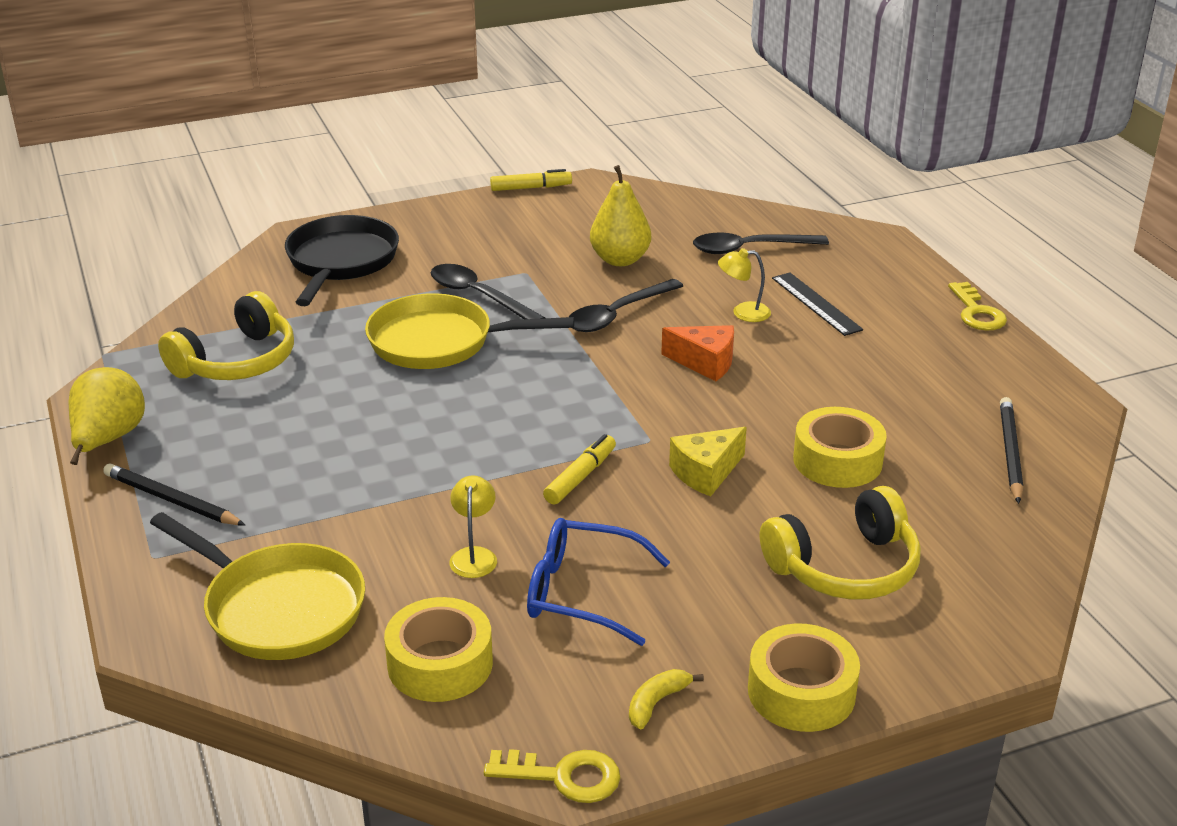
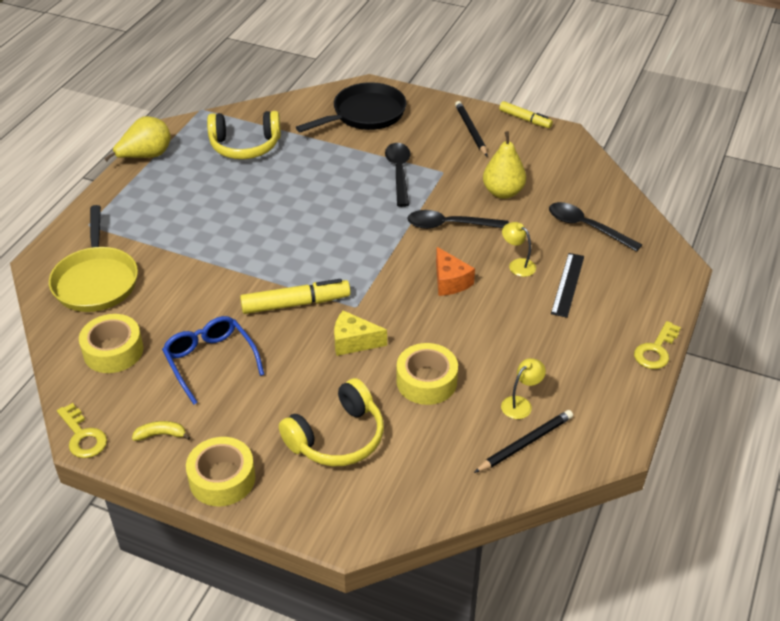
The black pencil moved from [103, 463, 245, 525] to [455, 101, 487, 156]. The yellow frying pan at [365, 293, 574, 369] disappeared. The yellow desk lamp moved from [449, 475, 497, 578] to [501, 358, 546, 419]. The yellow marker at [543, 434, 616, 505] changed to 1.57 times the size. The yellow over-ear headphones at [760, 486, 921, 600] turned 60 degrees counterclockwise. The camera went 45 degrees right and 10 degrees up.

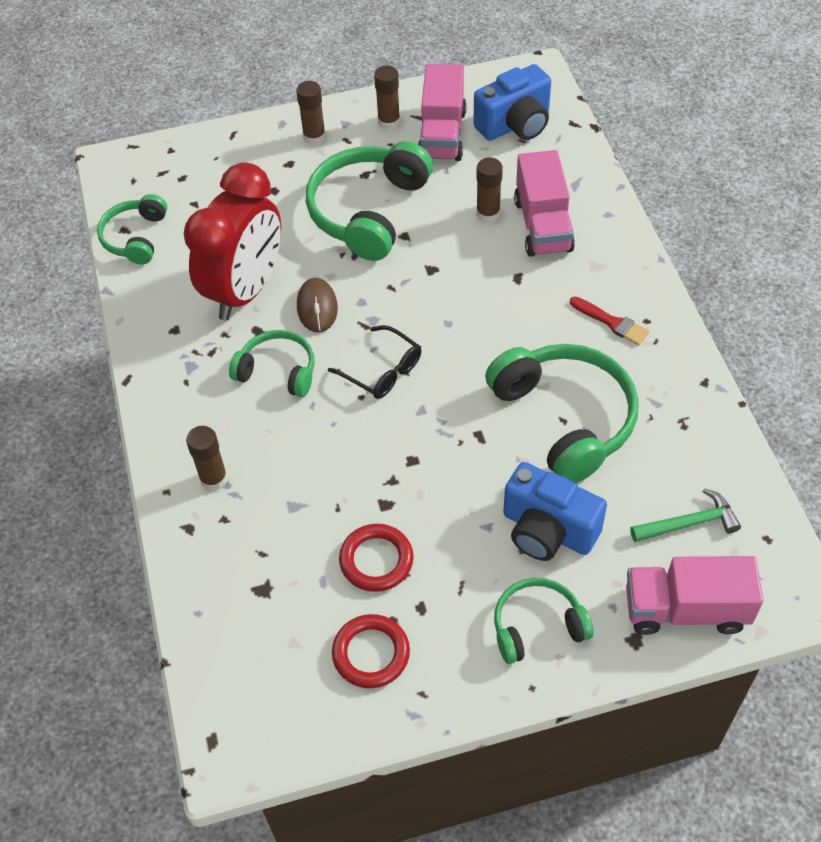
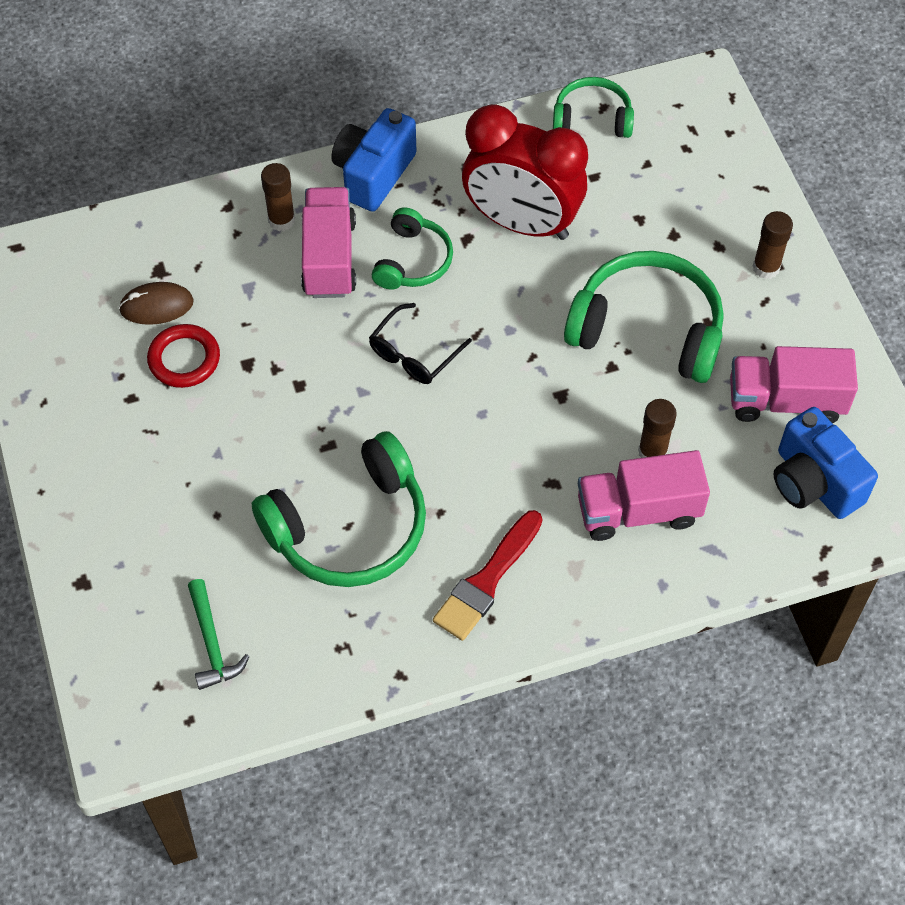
The brown mouse moved from [297, 278, 338, 332] to [119, 282, 194, 325]. The crimson torus at [332, 614, 410, 688] disappeared. The brown glue at [374, 65, 400, 130] disappeared. The emerald over-ear headphones at [494, 578, 593, 664] disappeared. The blue photo camera moved from [503, 462, 607, 561] to [331, 108, 416, 212]. The crimson paintbrush at [570, 296, 650, 346] changed to 1.55 times the size. The rose-pink lorry moved from [626, 556, 763, 635] to [301, 187, 356, 298]. The camera went 85 degrees right and 5 degrees up.

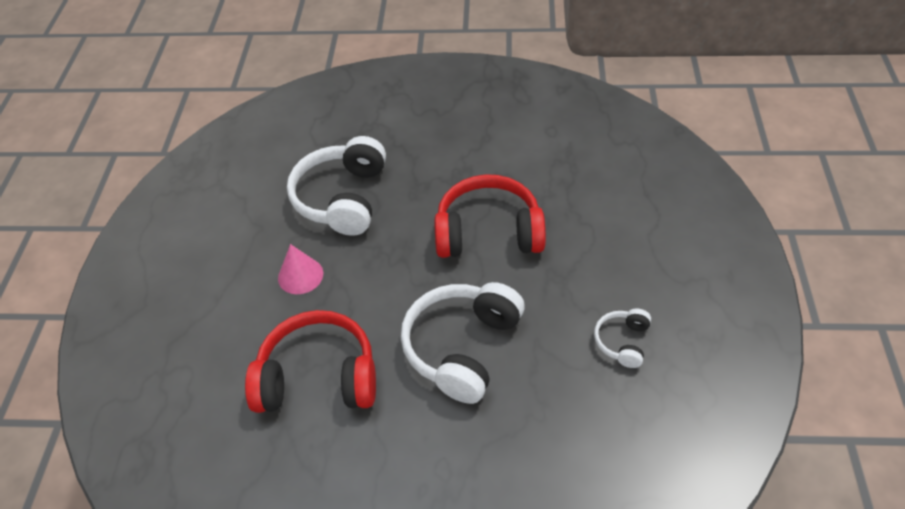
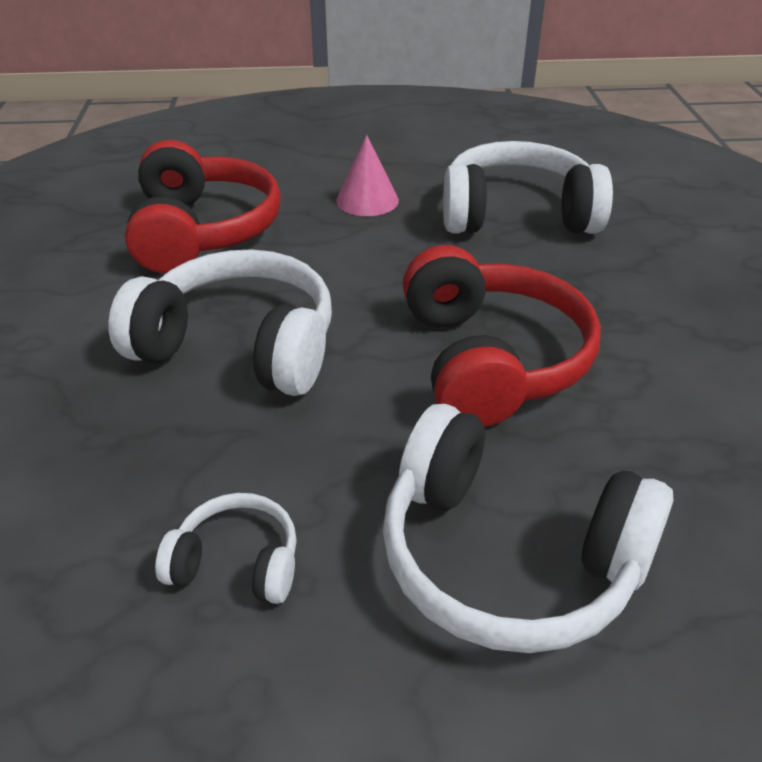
The snow-white over-ear headphones at [383, 404, 673, 653] appeared. The camera went 80 degrees right and 10 degrees down.

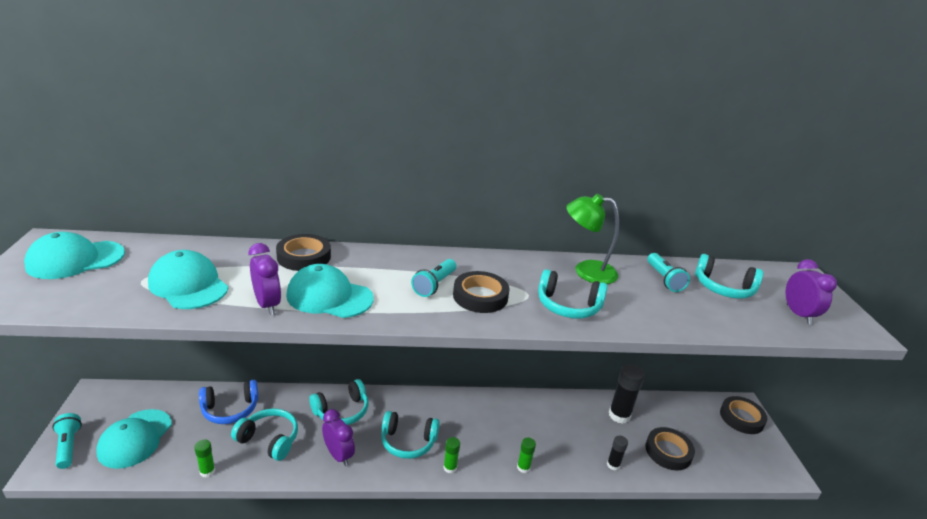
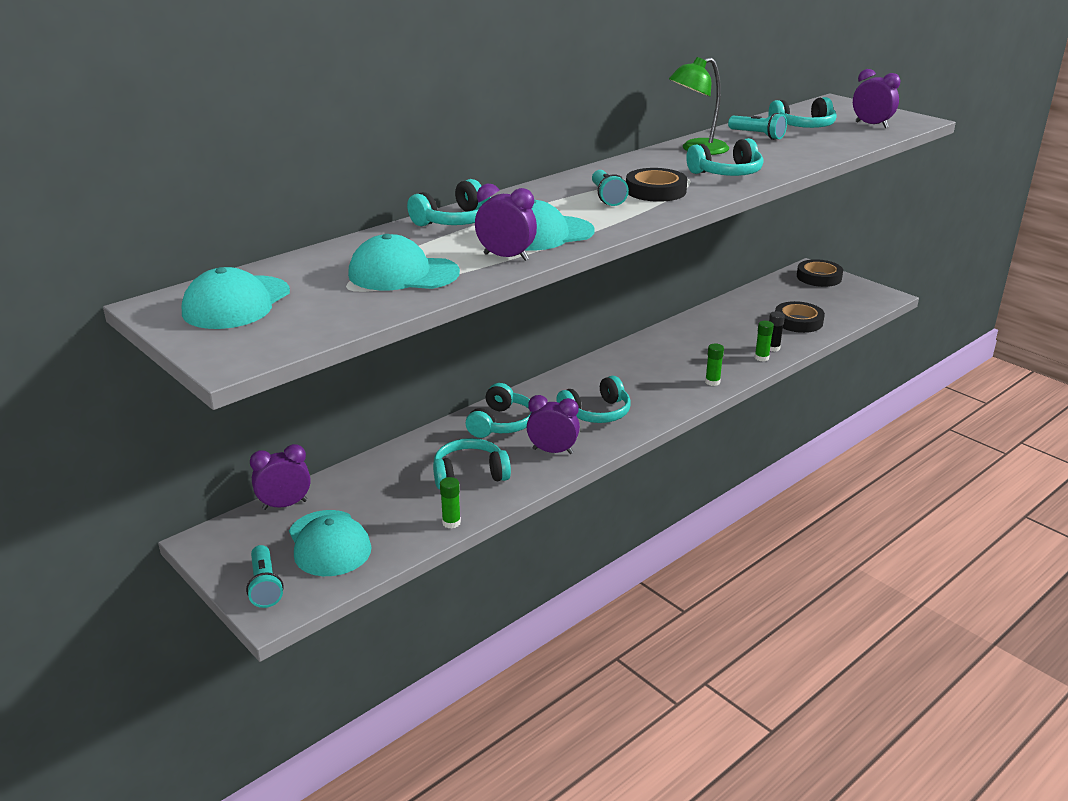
The turquoise flashlight at [52, 413, 82, 469] turned 135 degrees counterclockwise. The blue over-ear headphones at [199, 380, 258, 424] disappeared. The black sticky tape at [276, 234, 331, 271] was replaced by the turquoise over-ear headphones at [407, 179, 491, 226]. The emerald glue moved from [443, 437, 460, 474] to [755, 321, 774, 361]. The black glue at [609, 364, 645, 424] disappeared. The purple bedside clock at [250, 444, 311, 510] appeared. The camera went 35 degrees left and 0 degrees up.

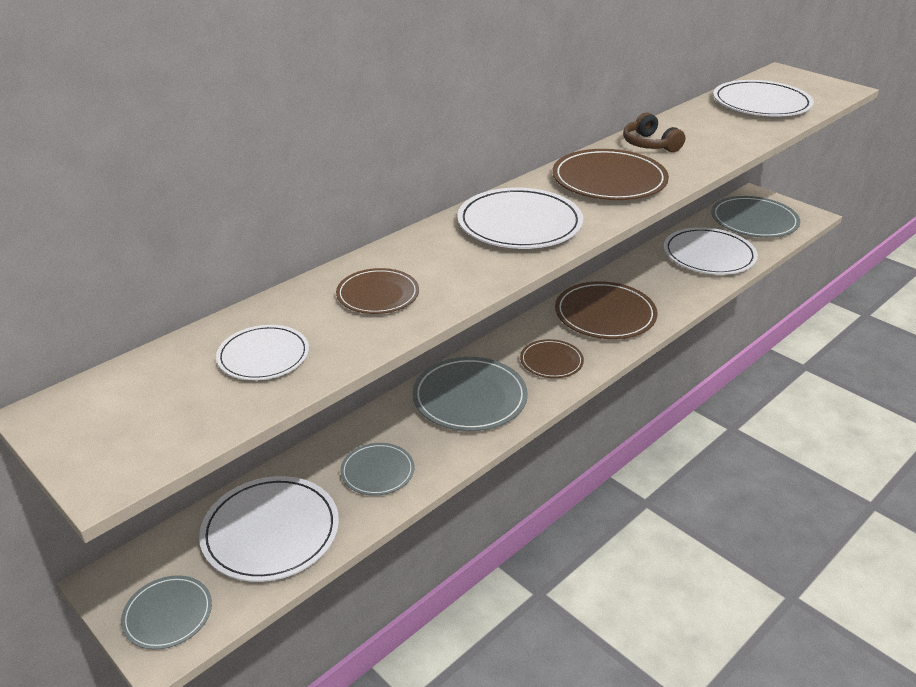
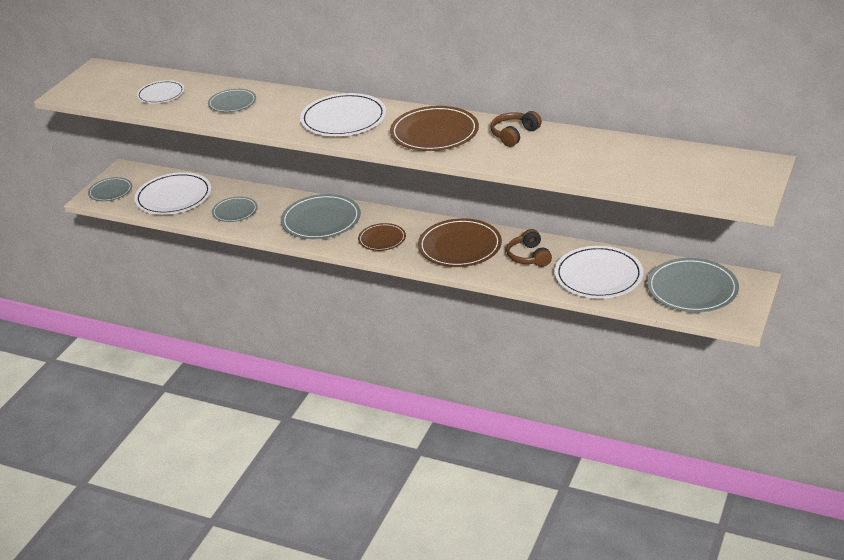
The brown flat dish at [336, 268, 419, 314] became the grey flat dish at [208, 89, 256, 112]. The snow-white flat dish at [713, 80, 814, 116] disappeared. The brown over-ear headphones at [506, 229, 552, 267] appeared. The camera went 70 degrees right and 0 degrees up.

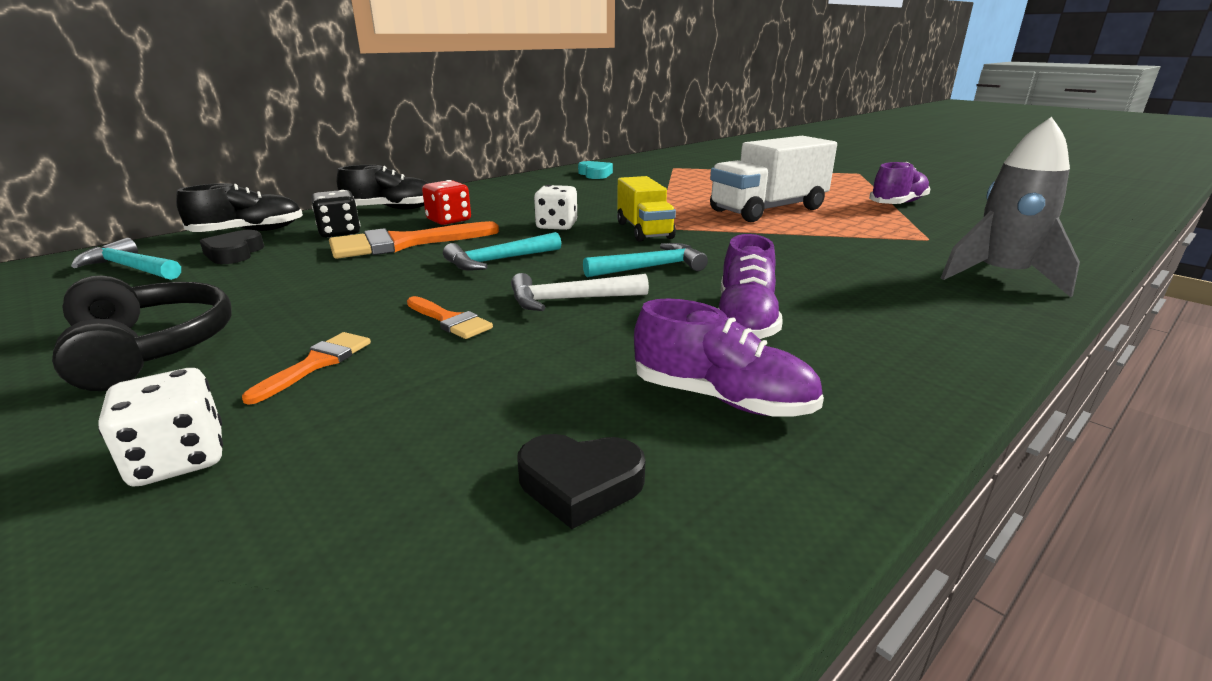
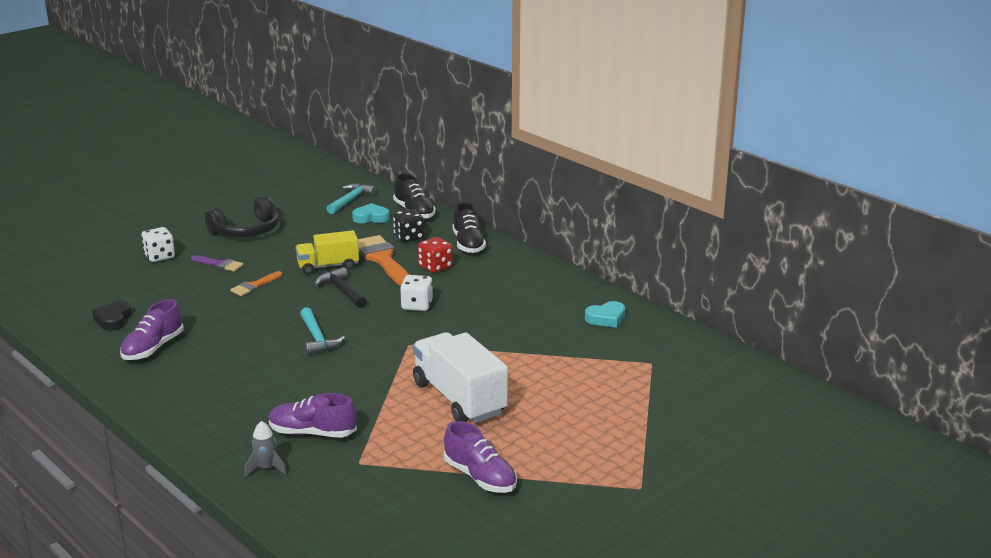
The black heart shape at [200, 230, 264, 264] became the turquoise heart shape at [352, 203, 390, 223]. The orange-coloured paintbrush at [242, 332, 371, 405] became the purple paintbrush at [191, 255, 243, 272]. The turquoise hammer at [443, 232, 561, 270] became the black hammer at [314, 267, 367, 308]. The snow-white hammer at [511, 273, 649, 311] disappeared. The yellow lorry moved from [617, 176, 676, 242] to [296, 230, 359, 274]. The purple sneaker moved from [718, 234, 783, 339] to [269, 393, 357, 438]. The grey spaceship at [941, 117, 1080, 297] changed to 0.50 times the size. The camera went 90 degrees right and 0 degrees up.

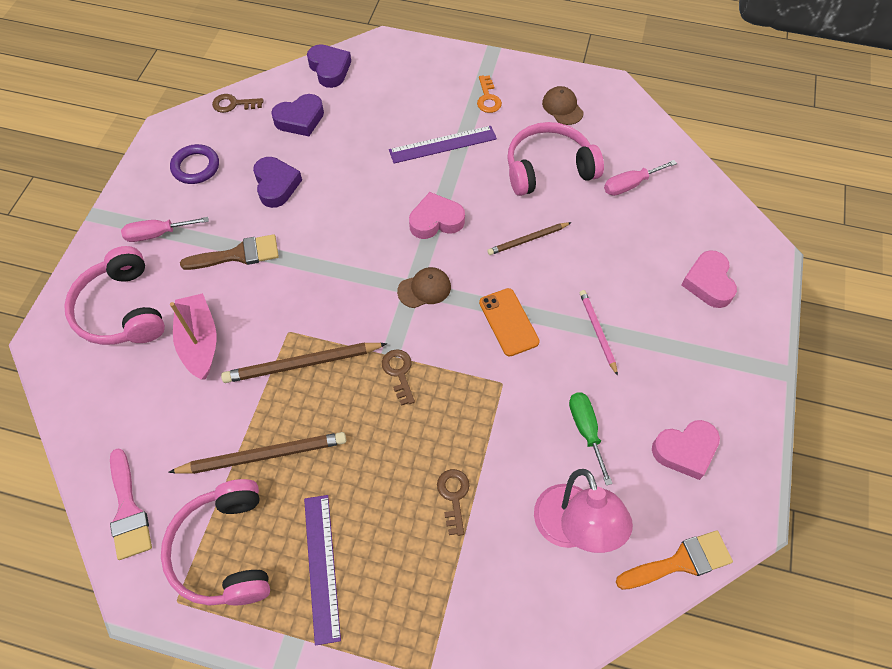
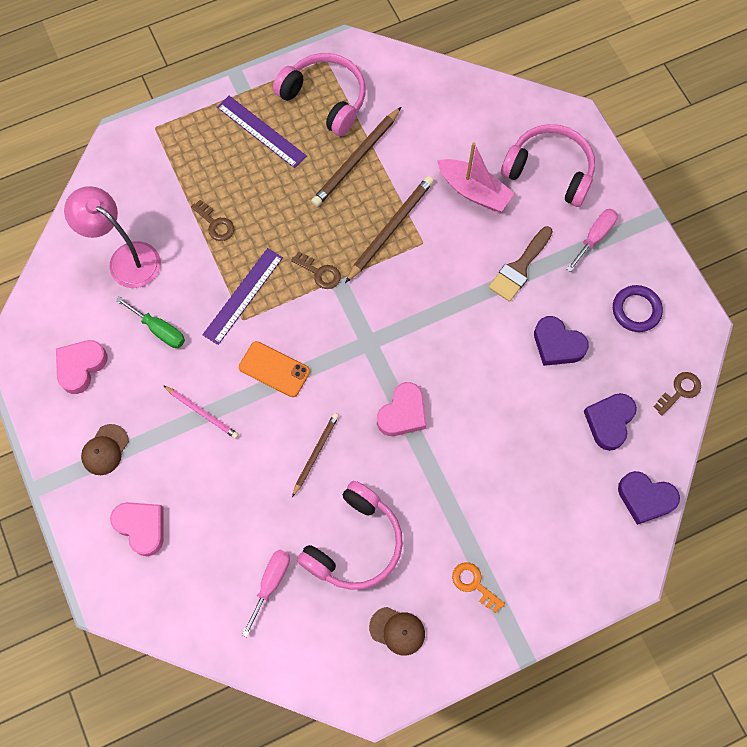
The rose-pink paintbrush at [110, 448, 152, 560] disappeared. The purple ruler moved from [389, 126, 497, 163] to [202, 248, 283, 345]. The brown baseball cap moved from [397, 267, 451, 308] to [81, 424, 129, 475]. The orange-coloured paintbrush at [616, 530, 733, 590] disappeared. The camera went 140 degrees right and 10 degrees up.

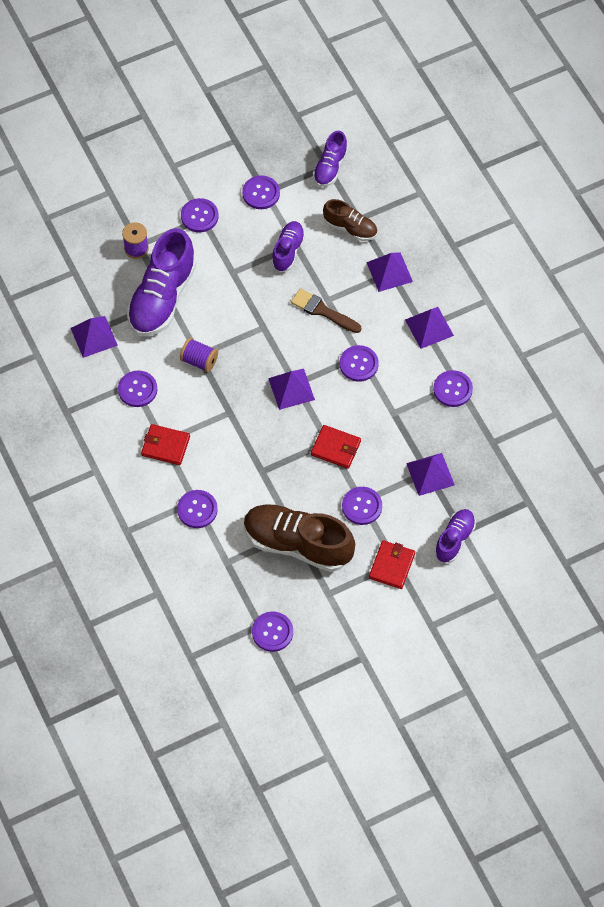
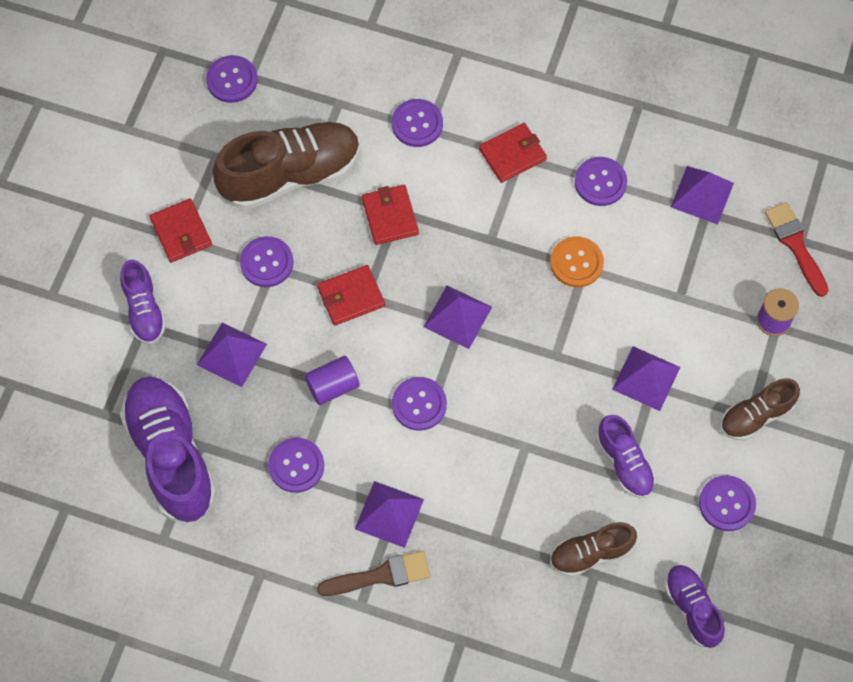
The purple sneaker moved from [127, 228, 196, 336] to [120, 376, 216, 522]. The purple reel of thread at [180, 338, 218, 372] was replaced by the orange-coloured button at [550, 237, 604, 287]. The purple button at [181, 198, 219, 232] was replaced by the brown sneaker at [720, 378, 800, 441]. The brown paintbrush moved from [291, 288, 361, 333] to [317, 551, 431, 596]. The purple pyramid moved from [366, 252, 413, 292] to [612, 346, 680, 411]. The purple cylinder at [305, 356, 360, 405] appeared. The crimson billfold at [362, 185, 419, 245] appeared. The crimson paintbrush at [765, 202, 828, 297] appeared. The camera went 135 degrees right and 5 degrees up.

